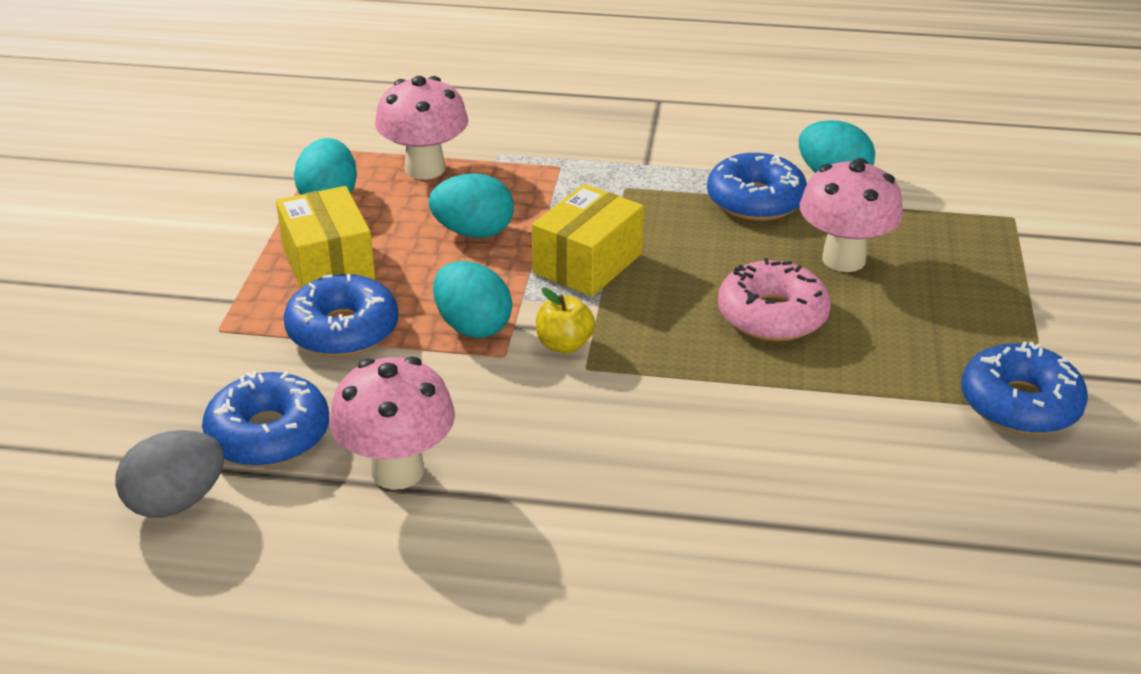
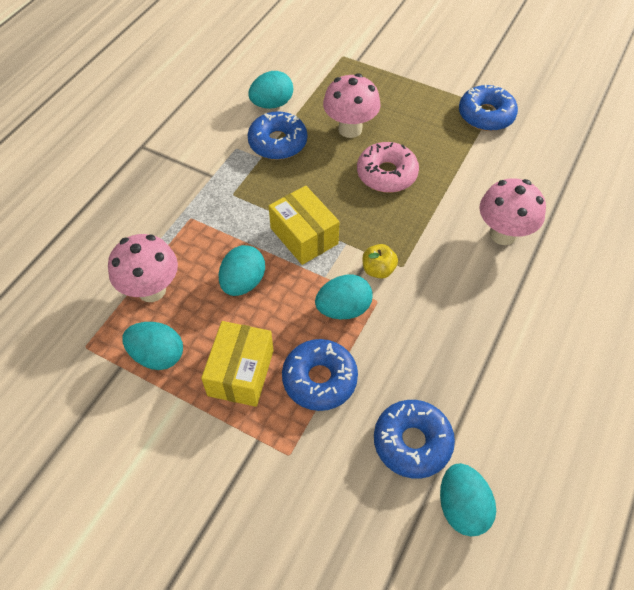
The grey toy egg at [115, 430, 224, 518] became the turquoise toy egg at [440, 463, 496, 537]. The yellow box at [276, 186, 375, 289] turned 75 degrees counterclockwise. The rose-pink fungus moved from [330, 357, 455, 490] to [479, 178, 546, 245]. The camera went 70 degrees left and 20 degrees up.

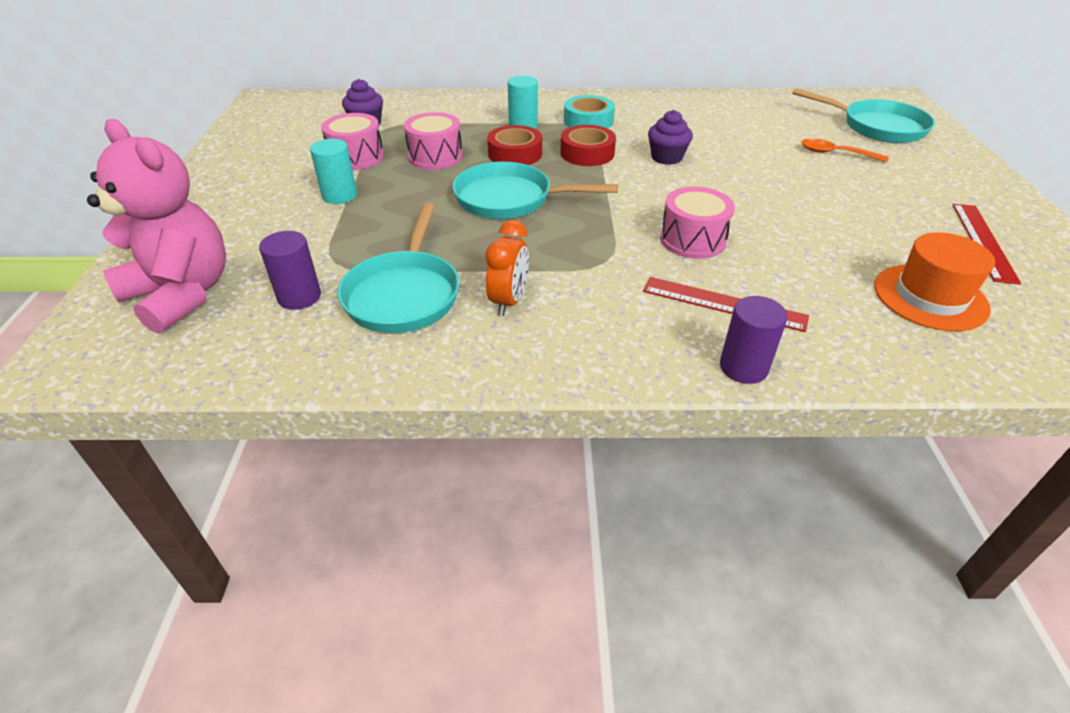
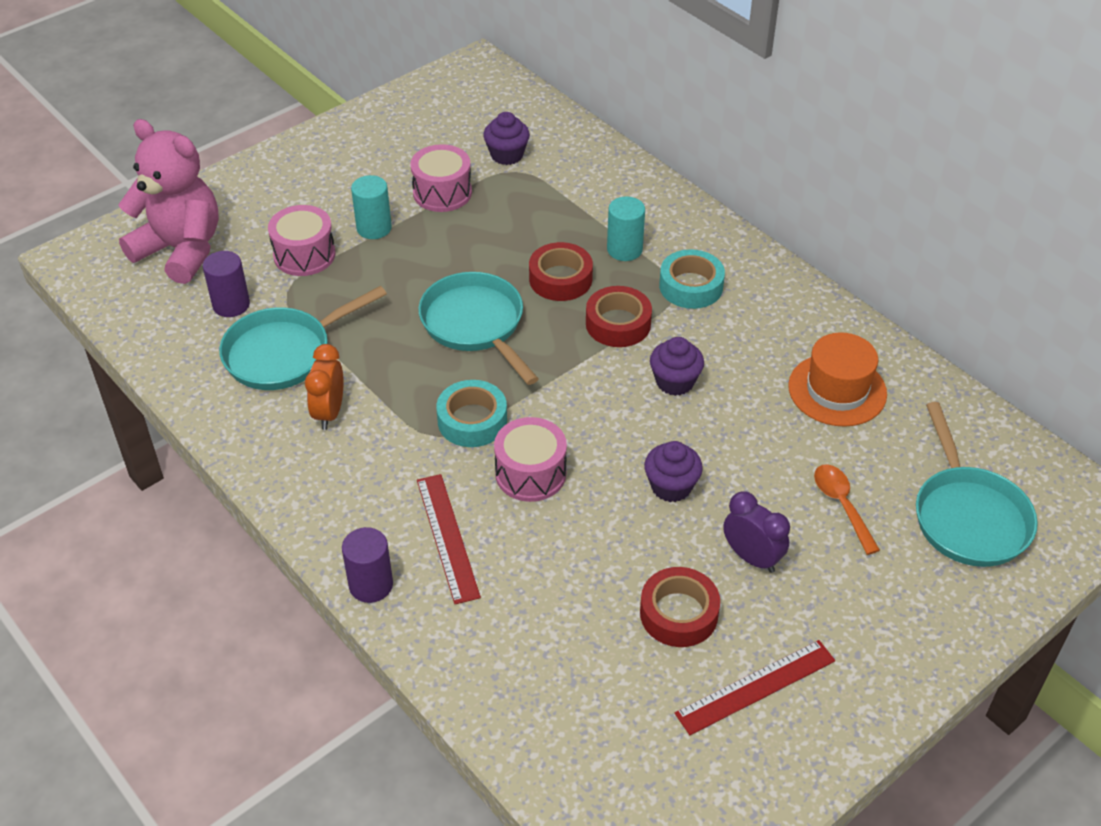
The rose-pink teddy bear at [87, 119, 226, 334] turned 60 degrees counterclockwise. The rose-pink drum moved from [404, 112, 463, 170] to [268, 205, 335, 276]. The orange-coloured bedside clock at [486, 220, 529, 316] turned 120 degrees clockwise. The orange-coloured tall hat moved from [875, 232, 995, 331] to [788, 332, 887, 427]. The turquoise sticky tape at [436, 380, 507, 447] appeared. The crimson sticky tape at [640, 567, 720, 647] appeared. The purple fairy cake at [644, 441, 703, 502] appeared. The purple bedside clock at [723, 491, 790, 573] appeared. The camera went 50 degrees right and 5 degrees up.

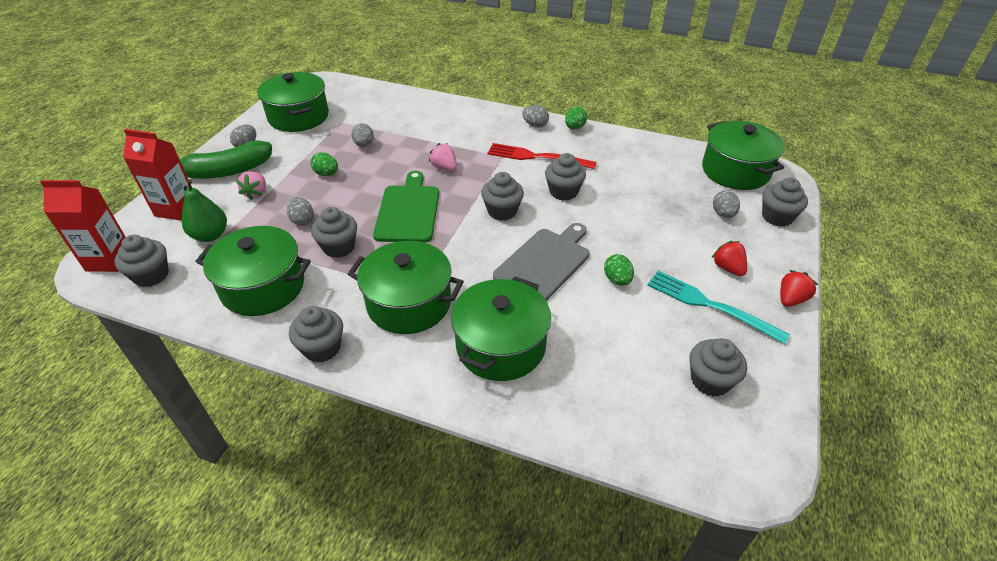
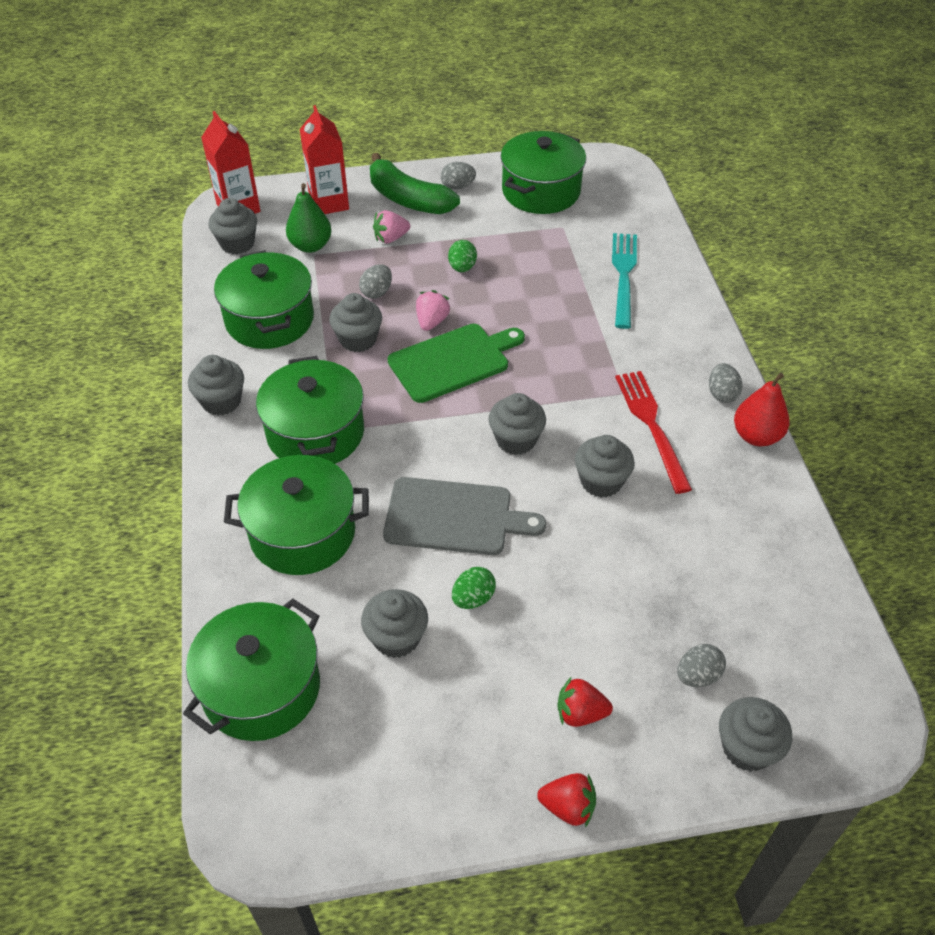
The grey toy egg at [351, 123, 374, 147] disappeared. The rose-pink berry moved from [429, 143, 457, 171] to [416, 290, 451, 331]. The emerald toy egg at [565, 107, 587, 129] was replaced by the crimson toy pear at [734, 373, 790, 446]. The turquoise table fork moved from [647, 271, 790, 344] to [612, 233, 637, 329]. The grey fairy cake moved from [689, 338, 747, 397] to [361, 589, 428, 658]. The emerald pot moved from [702, 121, 784, 190] to [183, 598, 320, 741]. The crimson berry at [712, 241, 747, 276] turned 120 degrees counterclockwise. The camera went 60 degrees right and 5 degrees up.

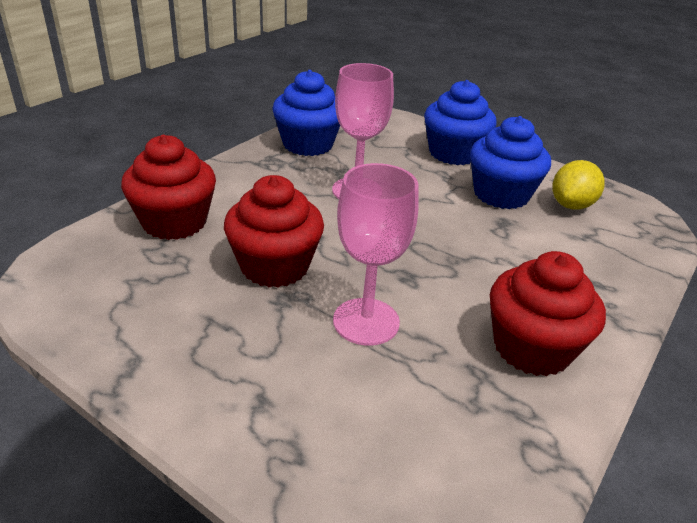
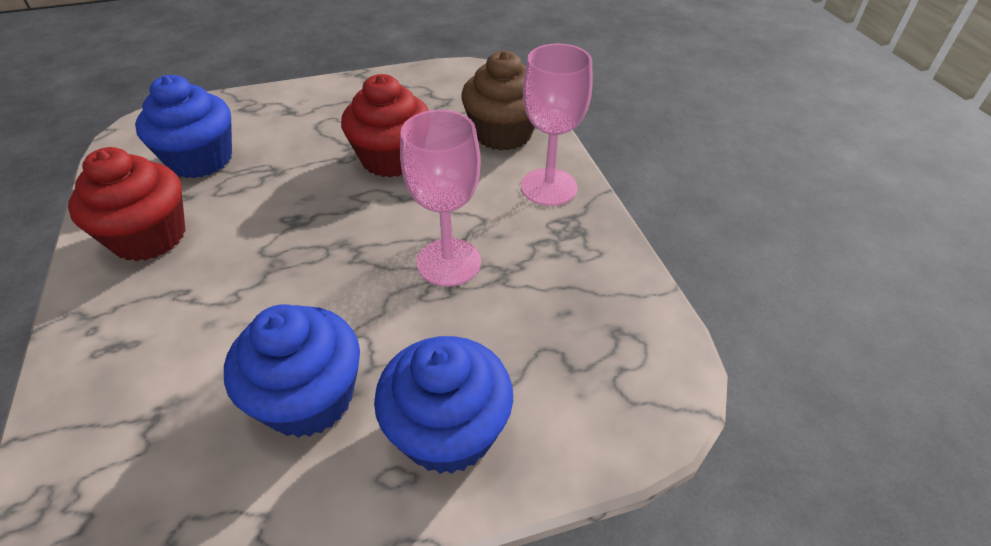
The crimson fairy cake at [121, 135, 216, 240] became the brown fairy cake at [461, 51, 535, 151]. The blue fairy cake moved from [272, 70, 340, 156] to [135, 75, 232, 178]. The rose-pink goblet moved from [333, 163, 419, 346] to [521, 43, 592, 206]. The yellow citrus fruit at [552, 160, 605, 210] disappeared. The camera went 130 degrees right and 10 degrees up.

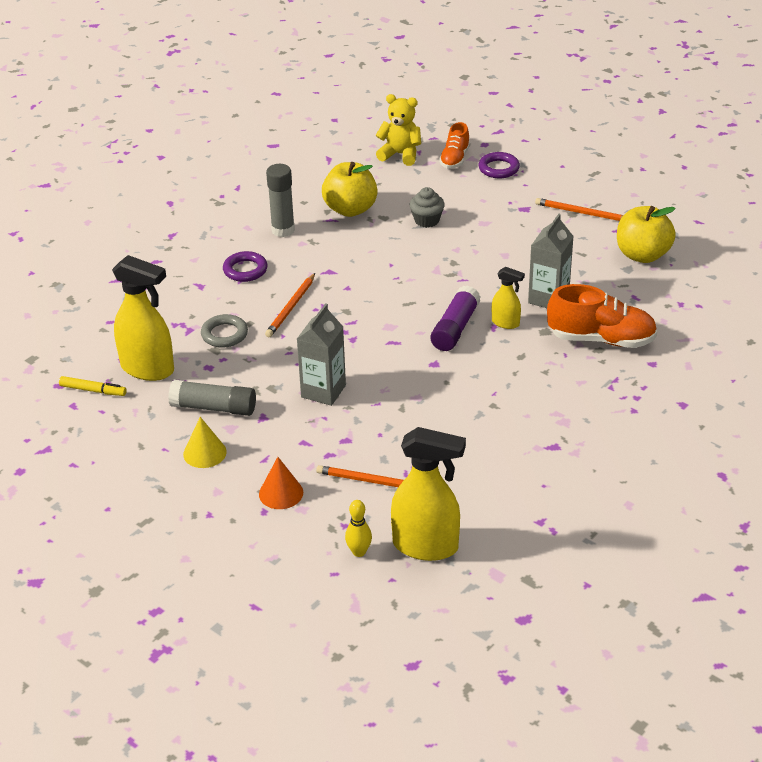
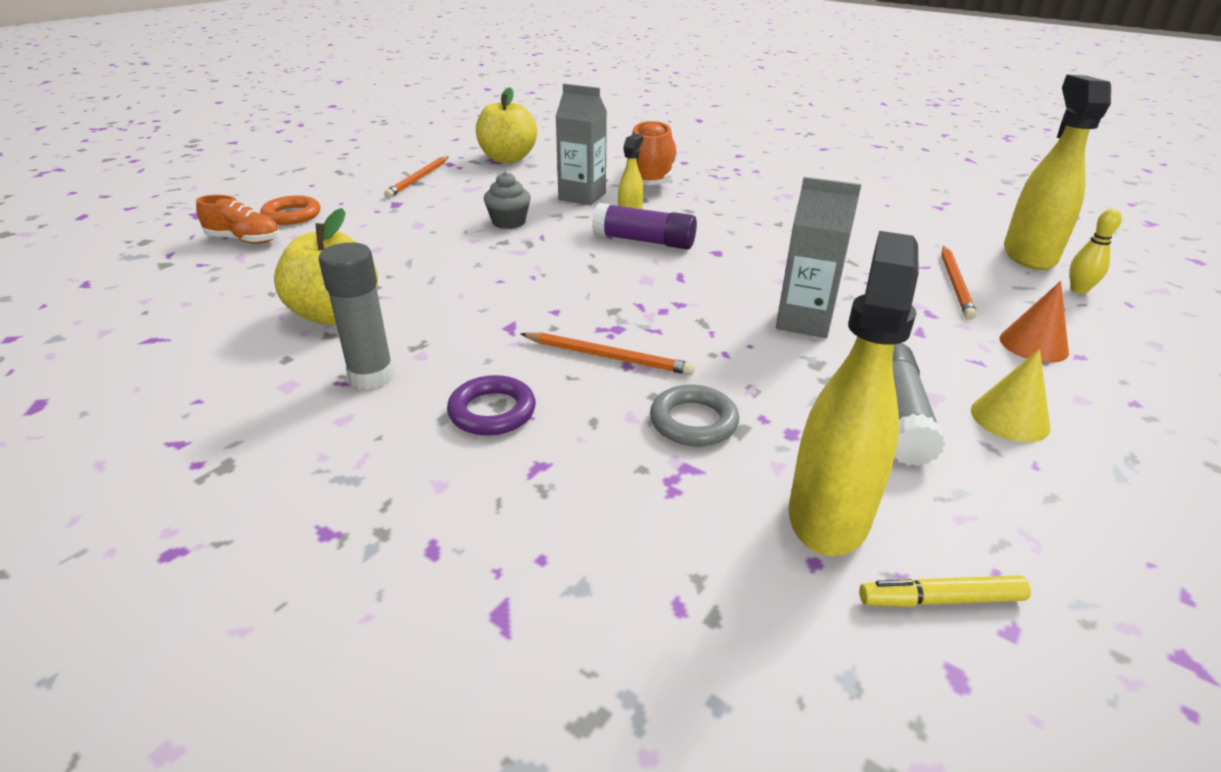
The yellow marker at [59, 376, 127, 396] turned 105 degrees counterclockwise. The yellow teddy bear at [375, 94, 421, 166] disappeared. The grey fairy cake moved from [409, 187, 445, 228] to [484, 172, 531, 229]. The purple torus at [478, 152, 520, 178] became the orange-coloured torus at [260, 195, 320, 225]. The camera went 95 degrees left and 5 degrees down.

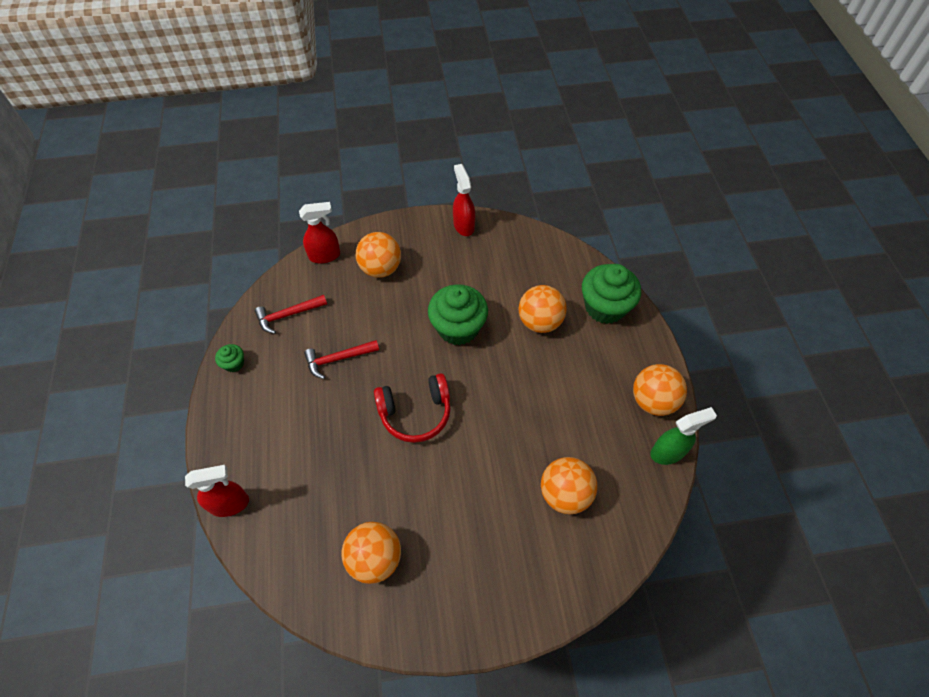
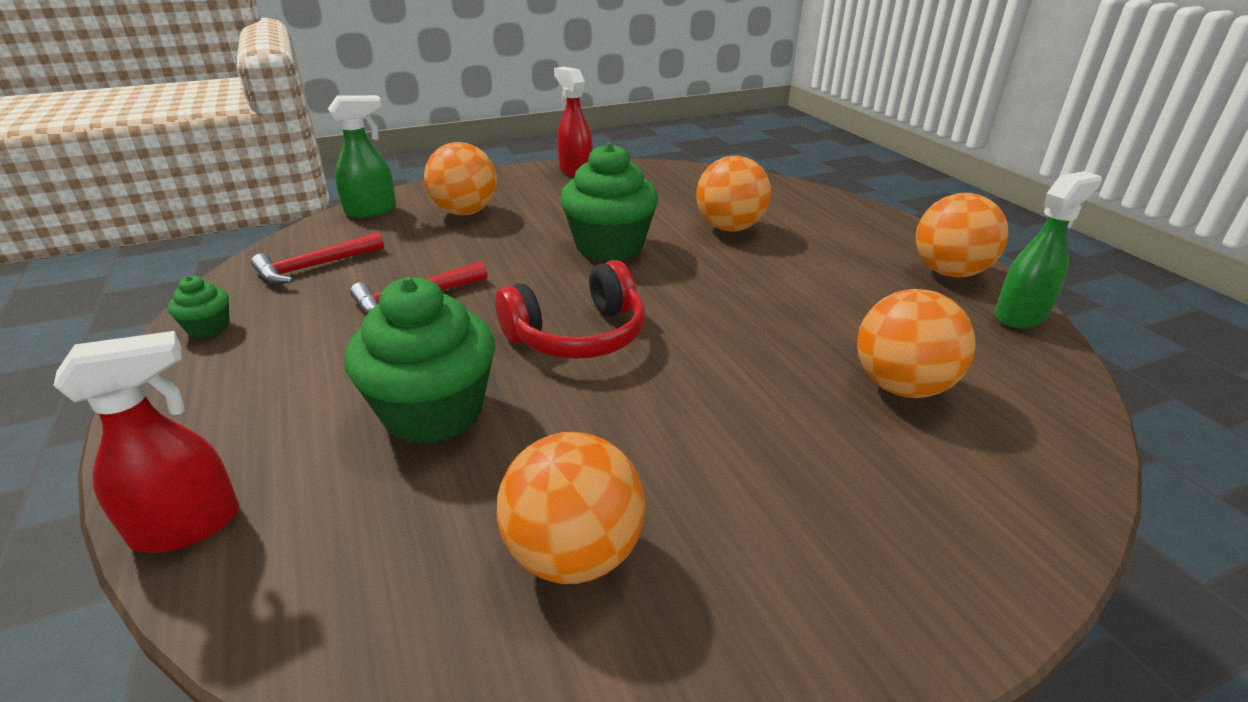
The crimson spray bottle at [299, 202, 340, 263] became the emerald spray bottle at [328, 95, 396, 218]. The emerald fairy cake moved from [582, 264, 641, 324] to [344, 277, 495, 444]. The camera went 15 degrees left and 25 degrees down.

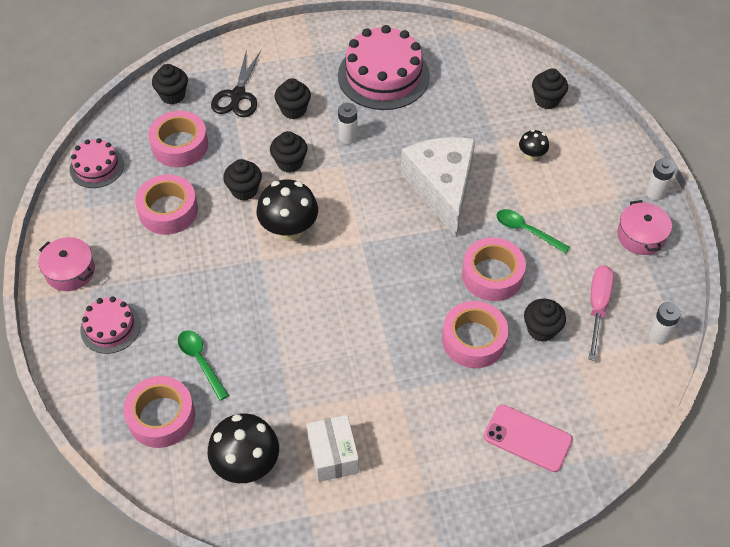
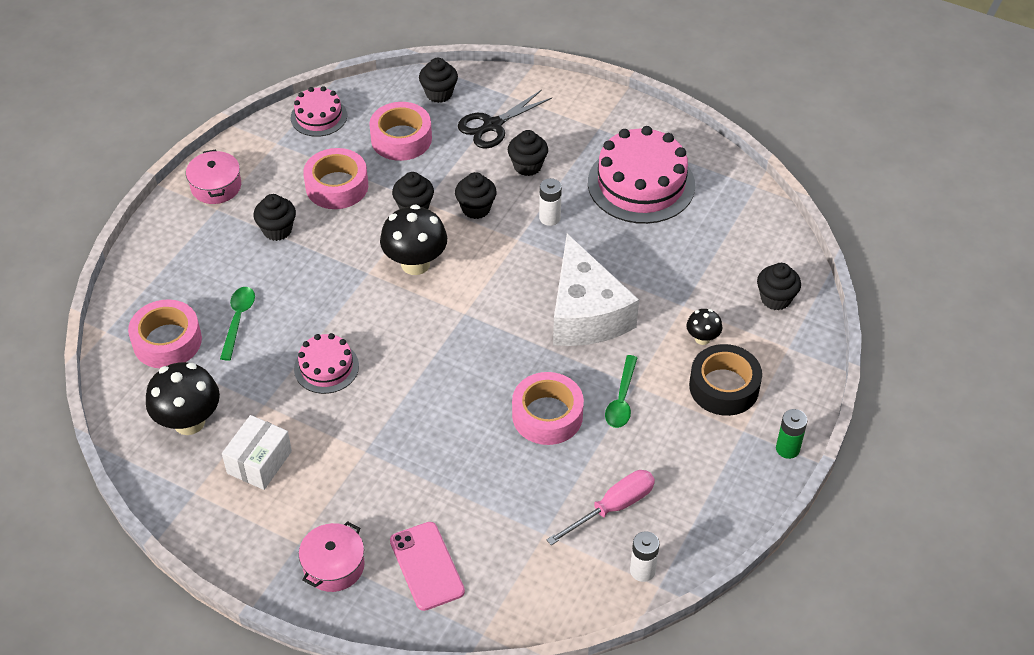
The rose-pink cake moved from [80, 297, 141, 354] to [294, 333, 359, 394]. The snow-white cheese wedge at [401, 137, 475, 237] turned 135 degrees clockwise. The rose-pink sticky tape at [442, 301, 509, 368] disappeared. The emerald spoon at [497, 209, 570, 254] turned 150 degrees counterclockwise. The black fairy cake moved from [524, 299, 566, 342] to [253, 194, 296, 241]. The rose-pink pot moved from [617, 200, 672, 255] to [299, 521, 365, 592]. The snow-white AA battery at [646, 158, 675, 200] became the emerald AA battery at [776, 409, 808, 459]. The black sticky tape at [689, 344, 762, 416] appeared. The camera went 40 degrees right and 5 degrees down.

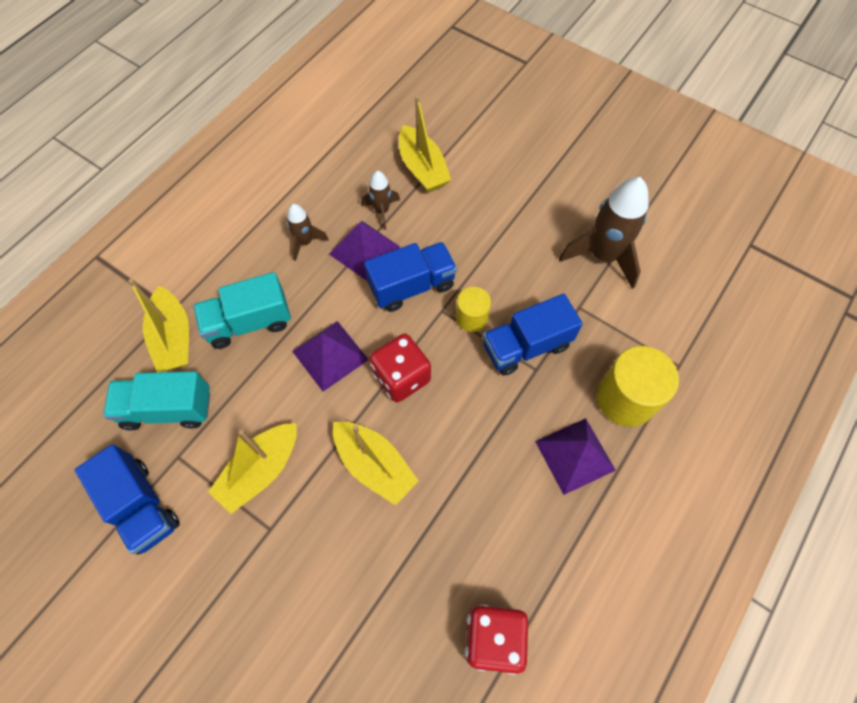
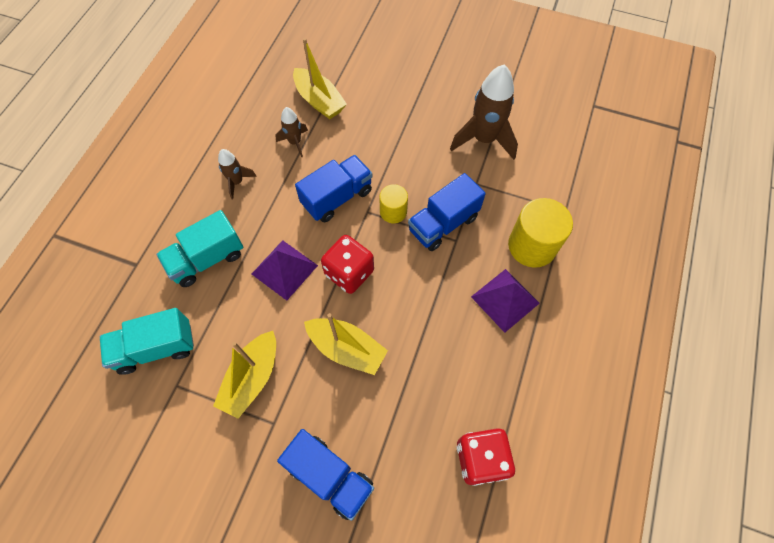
The blue lorry moved from [75, 444, 180, 555] to [277, 429, 374, 521]. The yellow sailboat at [128, 279, 189, 372] disappeared. The purple pyramid at [329, 221, 400, 281] disappeared. The camera went 15 degrees left and 0 degrees up.

